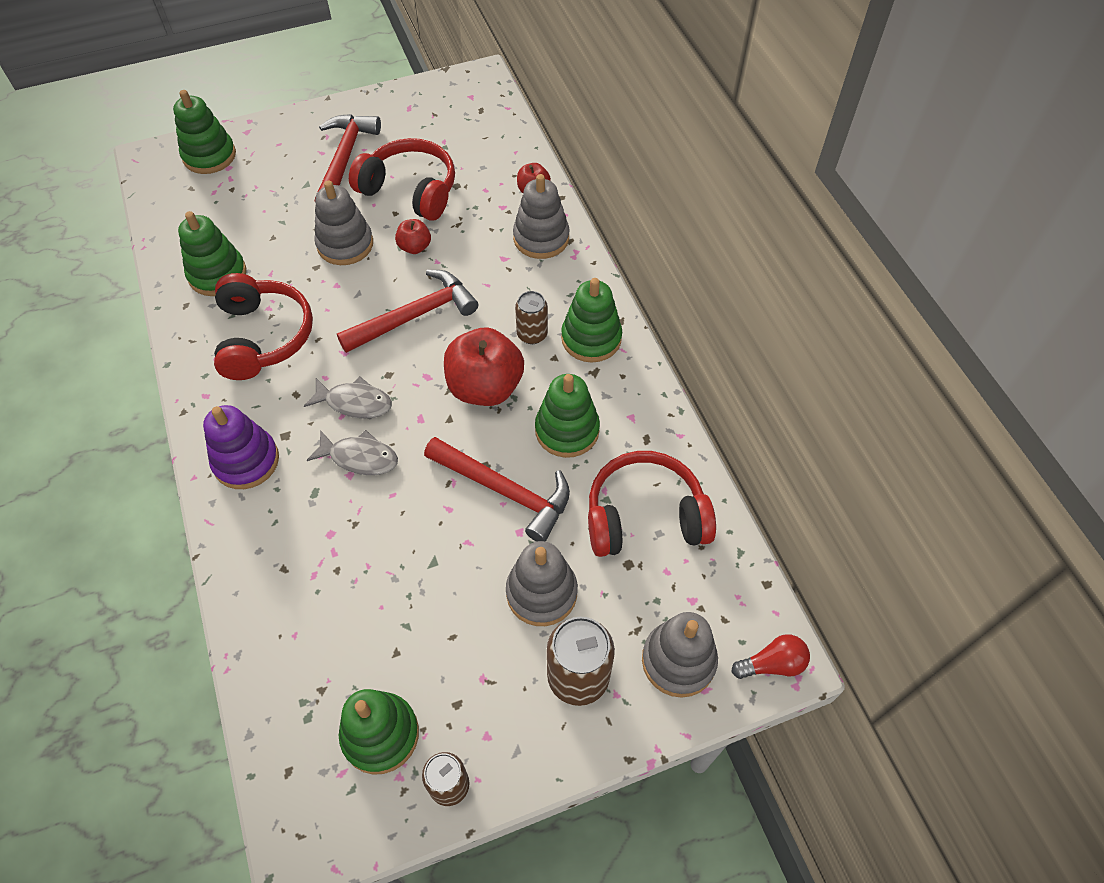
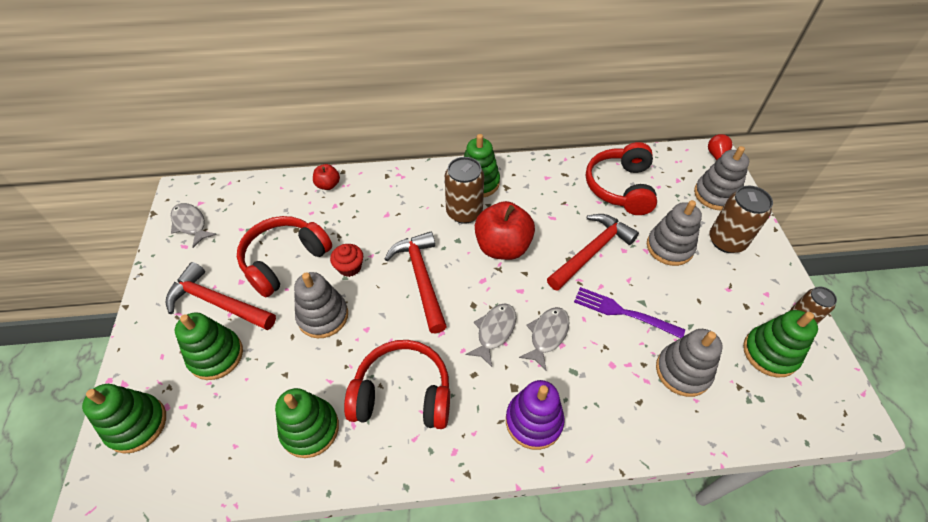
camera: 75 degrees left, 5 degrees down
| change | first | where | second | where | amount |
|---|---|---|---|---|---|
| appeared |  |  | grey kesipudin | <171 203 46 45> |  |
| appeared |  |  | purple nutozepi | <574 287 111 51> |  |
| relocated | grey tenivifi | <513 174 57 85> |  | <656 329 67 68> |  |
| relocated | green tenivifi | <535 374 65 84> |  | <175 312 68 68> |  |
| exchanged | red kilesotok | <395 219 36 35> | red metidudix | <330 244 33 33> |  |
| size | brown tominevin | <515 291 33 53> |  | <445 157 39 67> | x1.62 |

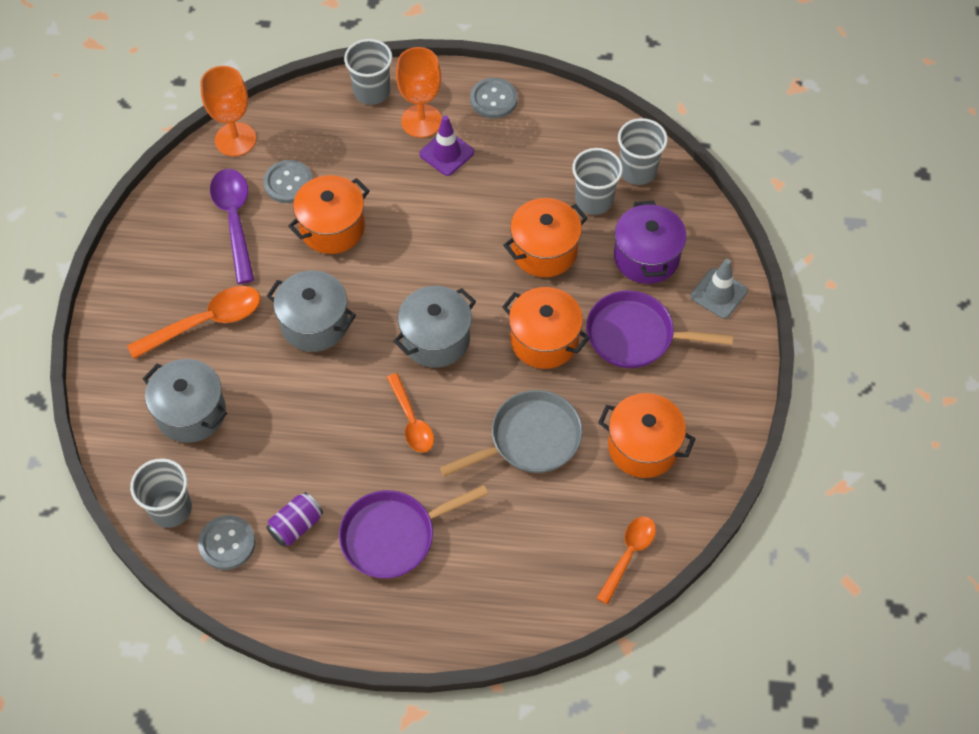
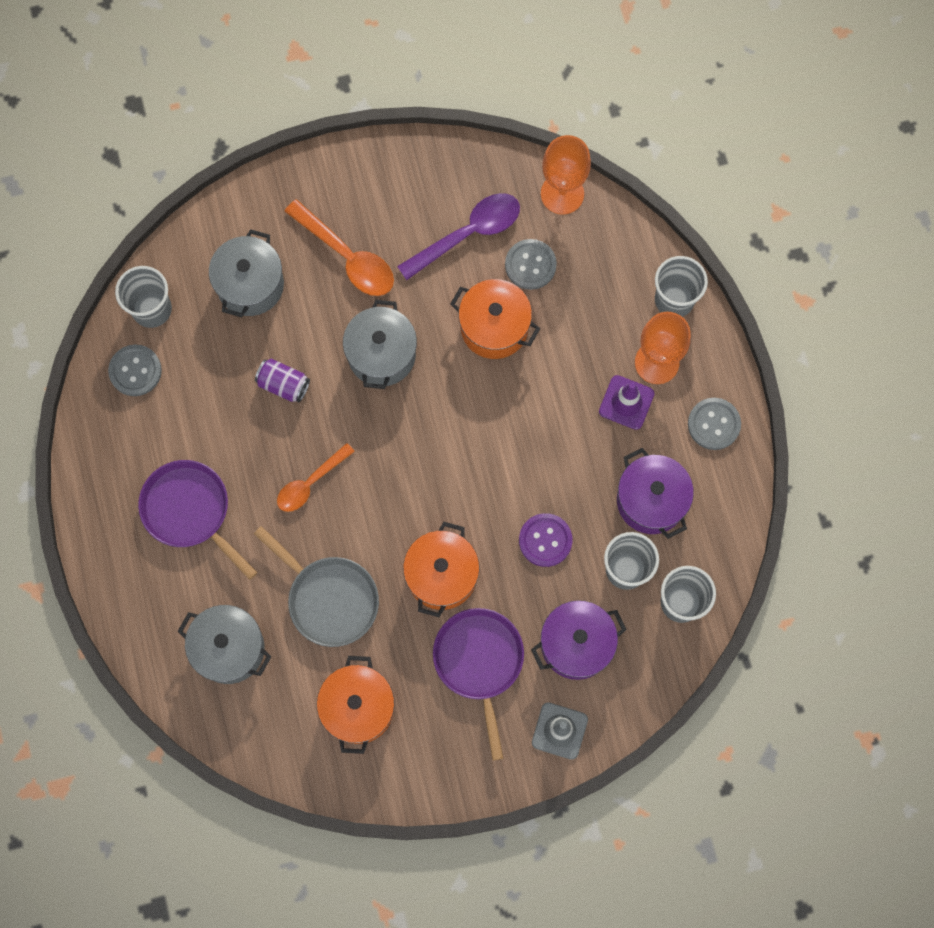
camera: 70 degrees right, 15 degrees up
| change | first | where | second | where | amount |
|---|---|---|---|---|---|
| missing | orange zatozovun | <597 517 59 87> |  |  |  |
| appeared |  |  | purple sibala | <617 448 77 91> |  |
| relocated | purple tominevin | <266 492 57 54> |  | <255 359 55 43> |  |
| relocated | grey sibala | <393 286 83 82> |  | <177 605 95 79> |  |
| exchanged | orange sibala | <503 198 85 79> | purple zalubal | <519 513 53 54> |  |

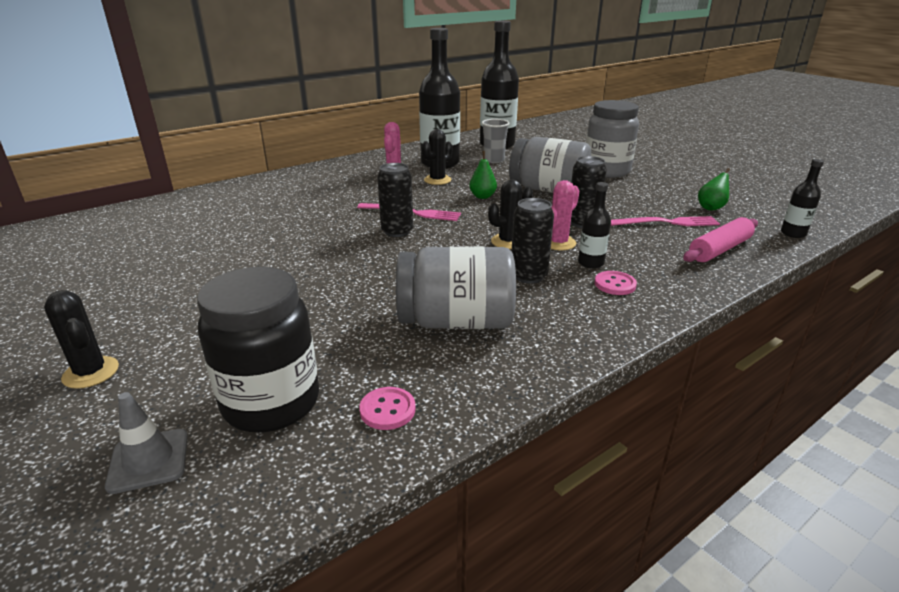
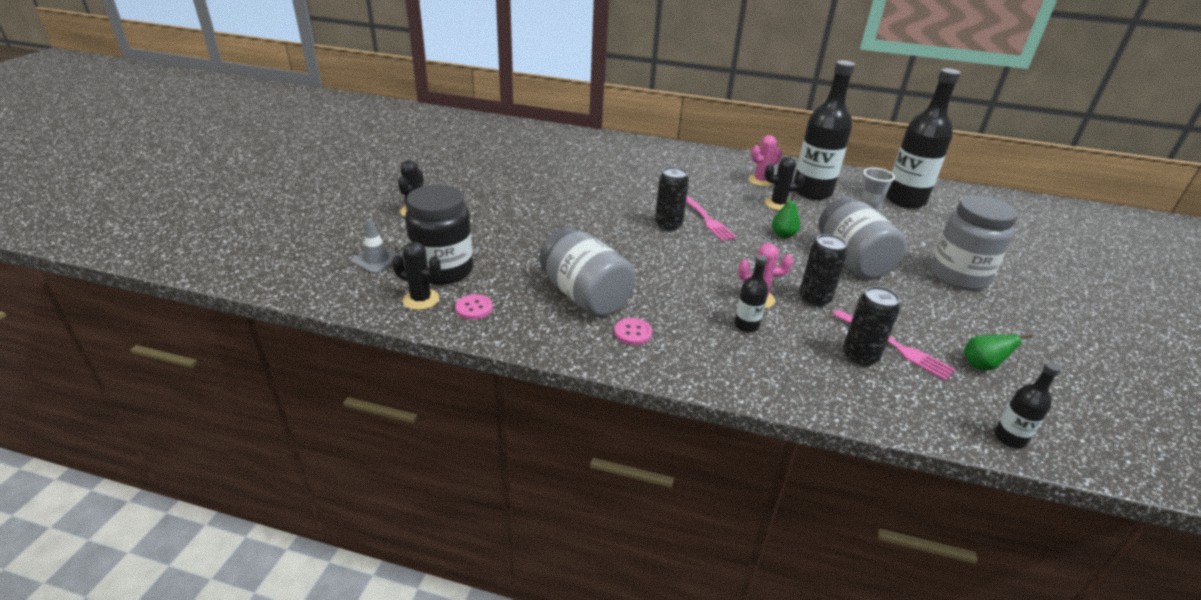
camera: 50 degrees right, 5 degrees up
| change | first | where | second | where | amount |
|---|---|---|---|---|---|
| missing | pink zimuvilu | <683 217 75 45> |  |  |  |
| relocated | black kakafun | <488 179 45 70> |  | <392 242 49 68> |  |
| relocated | black tominevin | <512 198 42 86> |  | <843 286 57 80> |  |
| relocated | pink zalubal | <595 271 42 24> |  | <614 318 38 27> |  |

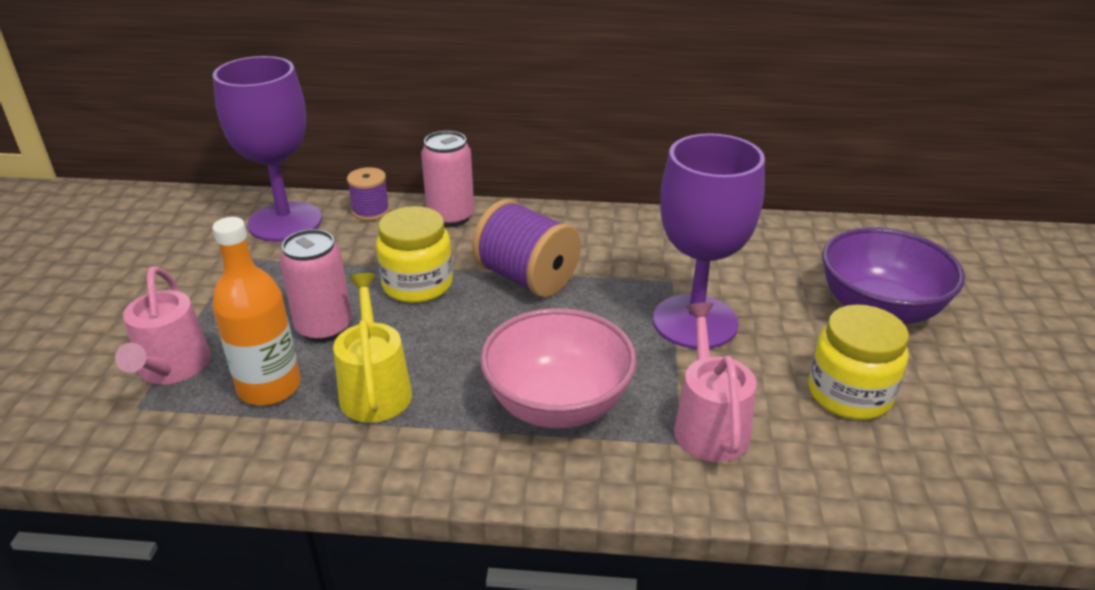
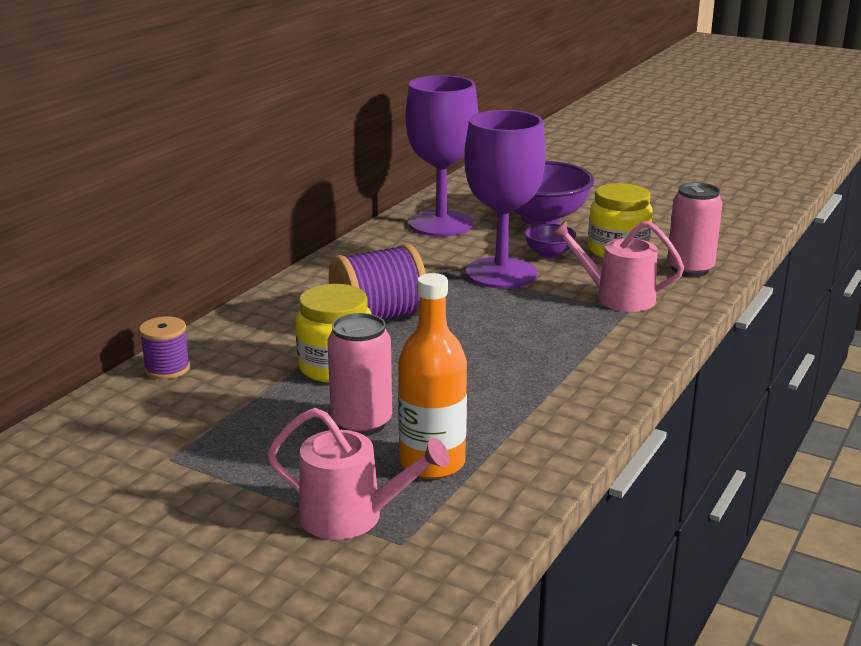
camera: 65 degrees left, 10 degrees down
| change | first | where | second | where | amount |
|---|---|---|---|---|---|
| missing | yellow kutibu | <333 273 79 150> |  |  |  |
| missing | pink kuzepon | <480 308 157 120> |  |  |  |
| appeared |  |  | purple kuzepon | <524 224 52 34> |  |
| relocated | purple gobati | <213 56 109 186> |  | <405 75 73 161> |  |
| relocated | pink tominevin | <421 131 53 96> |  | <667 182 56 95> |  |

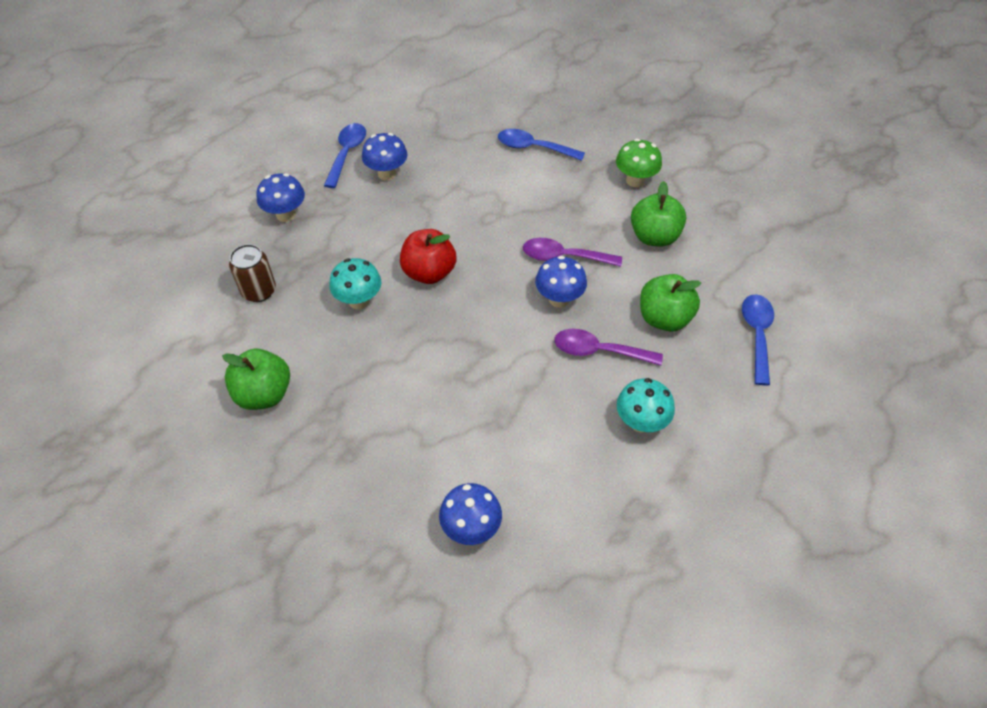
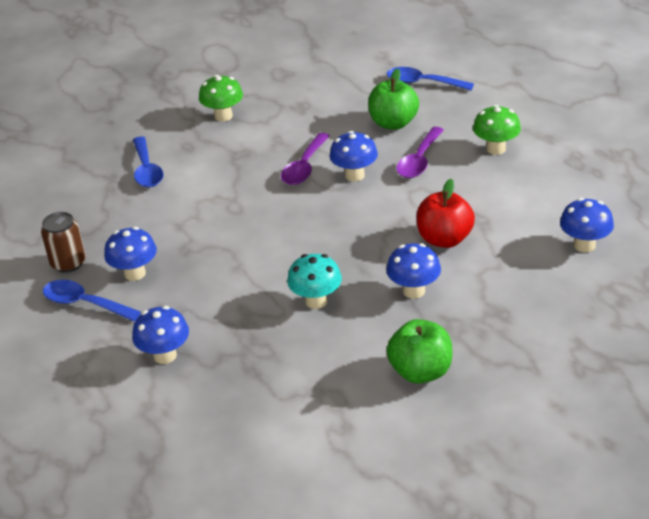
camera: 75 degrees left, 15 degrees down
| change | first | where | second | where | amount |
|---|---|---|---|---|---|
| missing | green kilesotok | <631 181 55 65> |  |  |  |
| appeared |  |  | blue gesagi | <386 243 55 56> |  |
| relocated | brown tominevin | <229 244 47 58> |  | <41 212 45 61> |  |
| relocated | red kilesotok | <400 229 57 55> |  | <417 179 58 69> |  |
| colour | turquoise gesagi | <617 378 58 55> | green gesagi | <473 105 48 50> |  |
| spun | blue zatozovun | <498 129 87 32> |  | <133 136 31 51> | 45 degrees counterclockwise |

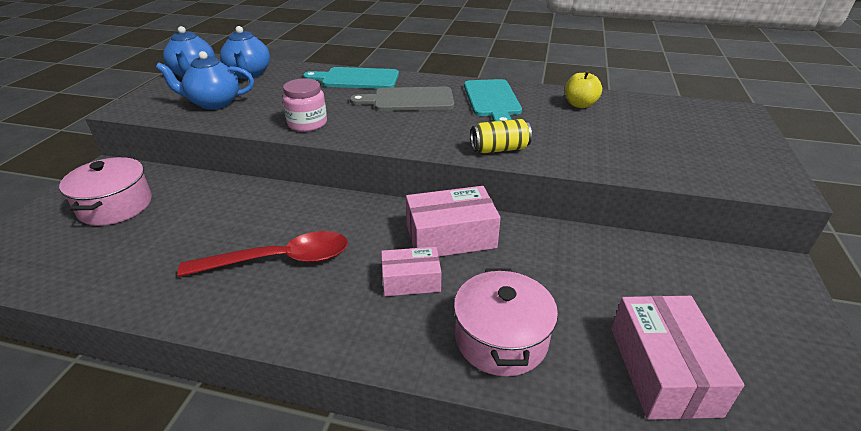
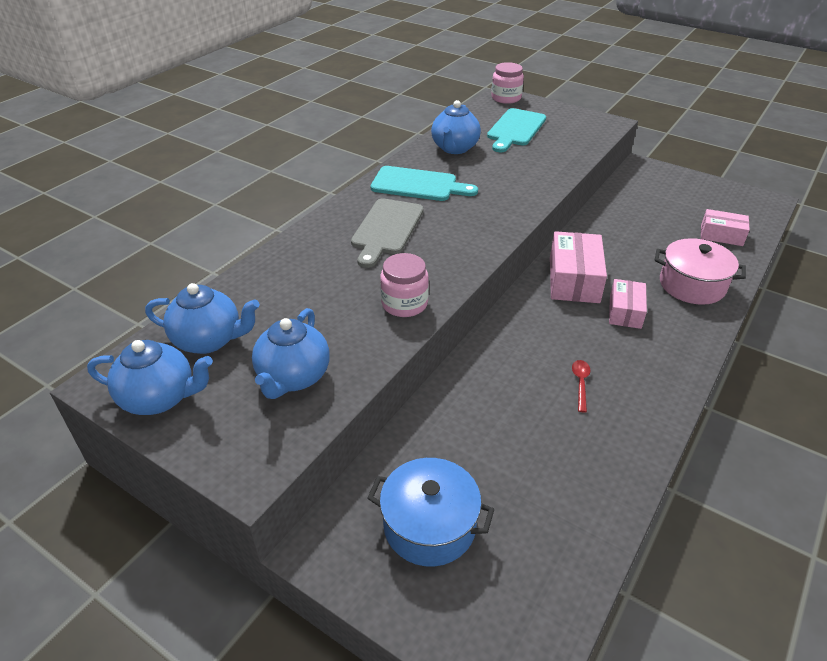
camera: 70 degrees left, 5 degrees up
| change | first | where | second | where | amount |
|---|---|---|---|---|---|
| missing | yellow tominevin | <471 119 61 34> |  |  |  |
| appeared |  |  | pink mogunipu | <491 62 33 42> |  |
| relocated | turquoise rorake | <303 67 96 22> |  | <487 108 59 44> |  |
| exchanged | yellow kilesotok | <565 70 37 38> | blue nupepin | <431 100 50 54> |  |
| colour | pink sibala | <59 157 93 69> | blue sibala | <367 458 127 109> |  |
| size | red zatozovun | <177 231 171 46> |  | <572 360 18 52> | x0.43 |
| size | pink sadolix | <612 296 132 124> |  | <701 209 49 37> | x0.63 |

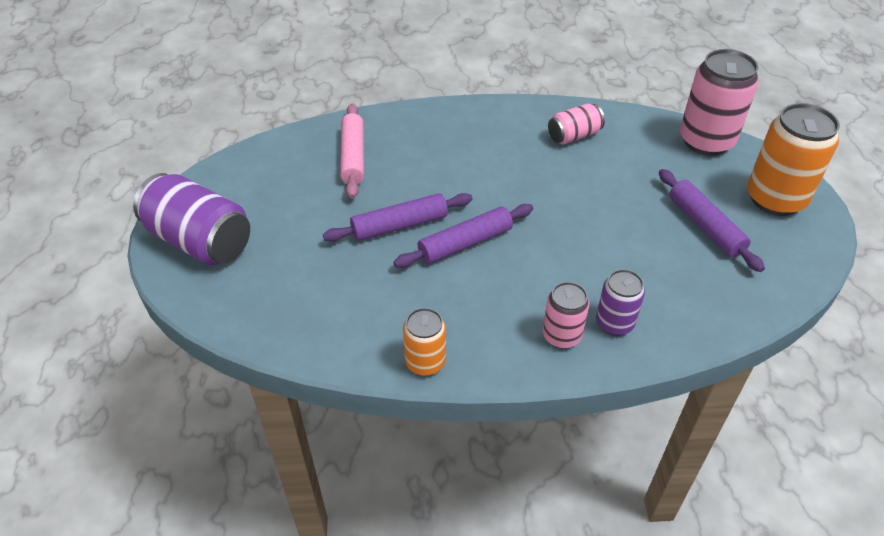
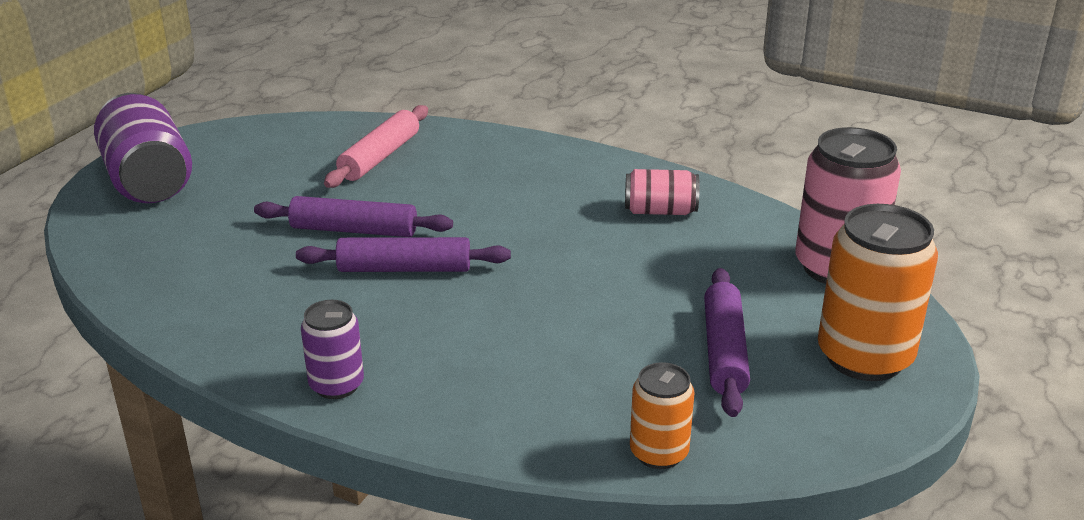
camera: 30 degrees right, 15 degrees down
| change | first | where | second | where | amount |
|---|---|---|---|---|---|
| missing | pink tominevin | <543 282 46 67> |  |  |  |
| relocated | orange tominevin | <403 308 43 68> |  | <630 362 65 107> |  |
| relocated | purple tominevin | <596 269 49 67> |  | <301 300 63 99> |  |

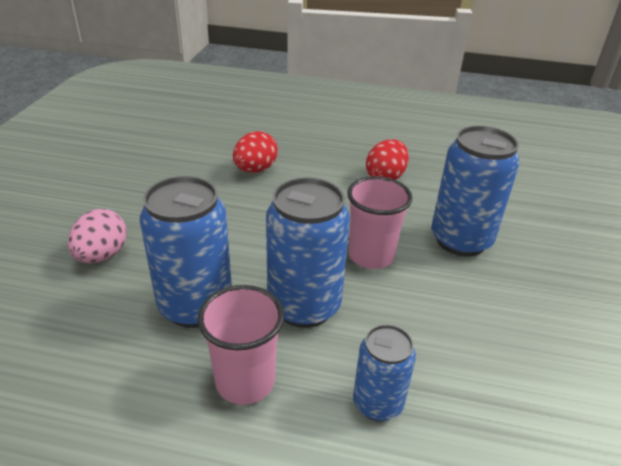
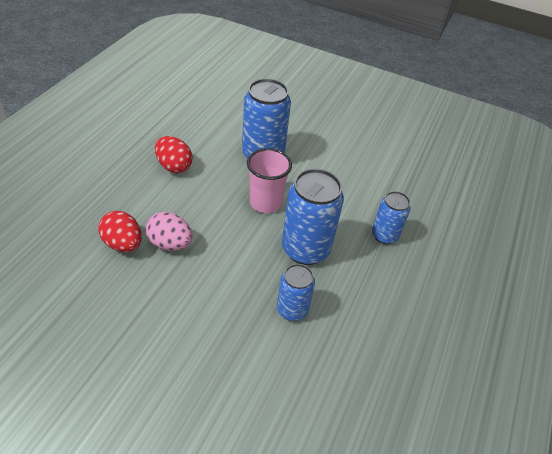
camera: 80 degrees left, 10 degrees up
| change | first | where | second | where | amount |
|---|---|---|---|---|---|
| missing | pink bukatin | <197 285 87 120> |  |  |  |
| relocated | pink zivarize | <68 209 59 54> |  | <146 212 47 39> |  |
| size | blue tominevin | <140 176 92 152> |  | <277 264 38 57> | x0.59 |

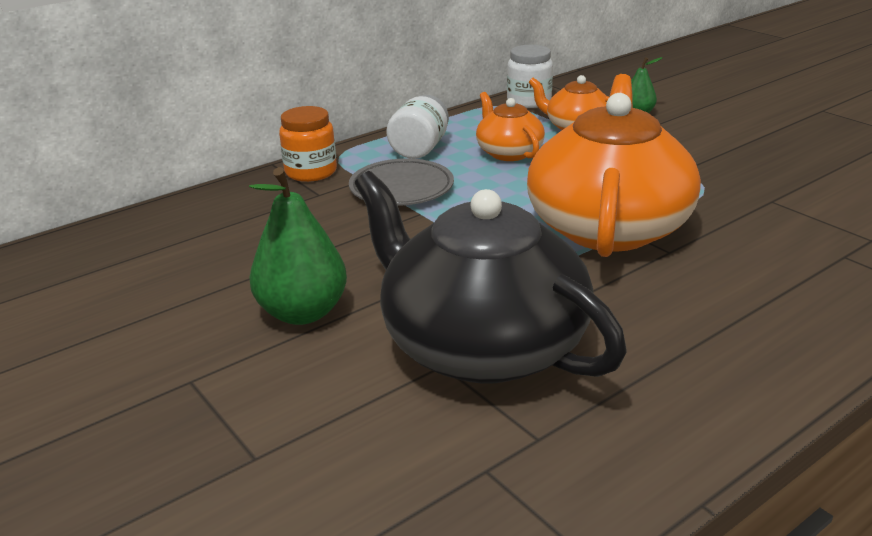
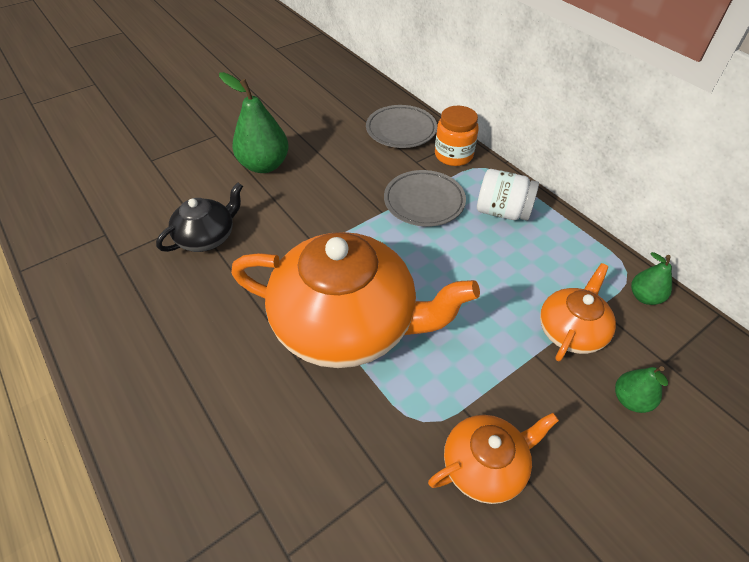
camera: 90 degrees right, 20 degrees up
| change | first | where | second | where | amount |
|---|---|---|---|---|---|
| appeared |  |  | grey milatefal | <366 105 71 43> |  |
| relocated | orange nupepin | <476 92 69 69> |  | <428 413 131 91> |  |
| exchanged | white mogunipu | <507 45 46 63> | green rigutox | <631 252 41 53> |  |
| size | black nupepin | <355 171 272 213> |  | <156 183 87 69> | x0.49 |

